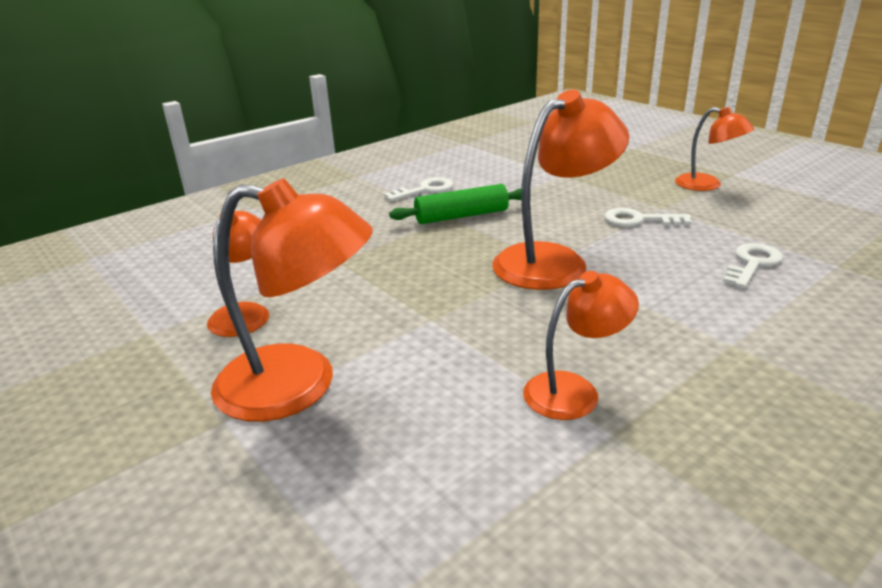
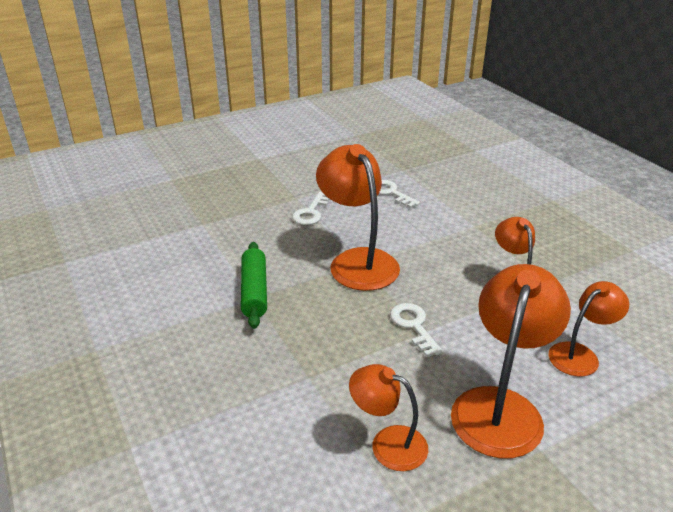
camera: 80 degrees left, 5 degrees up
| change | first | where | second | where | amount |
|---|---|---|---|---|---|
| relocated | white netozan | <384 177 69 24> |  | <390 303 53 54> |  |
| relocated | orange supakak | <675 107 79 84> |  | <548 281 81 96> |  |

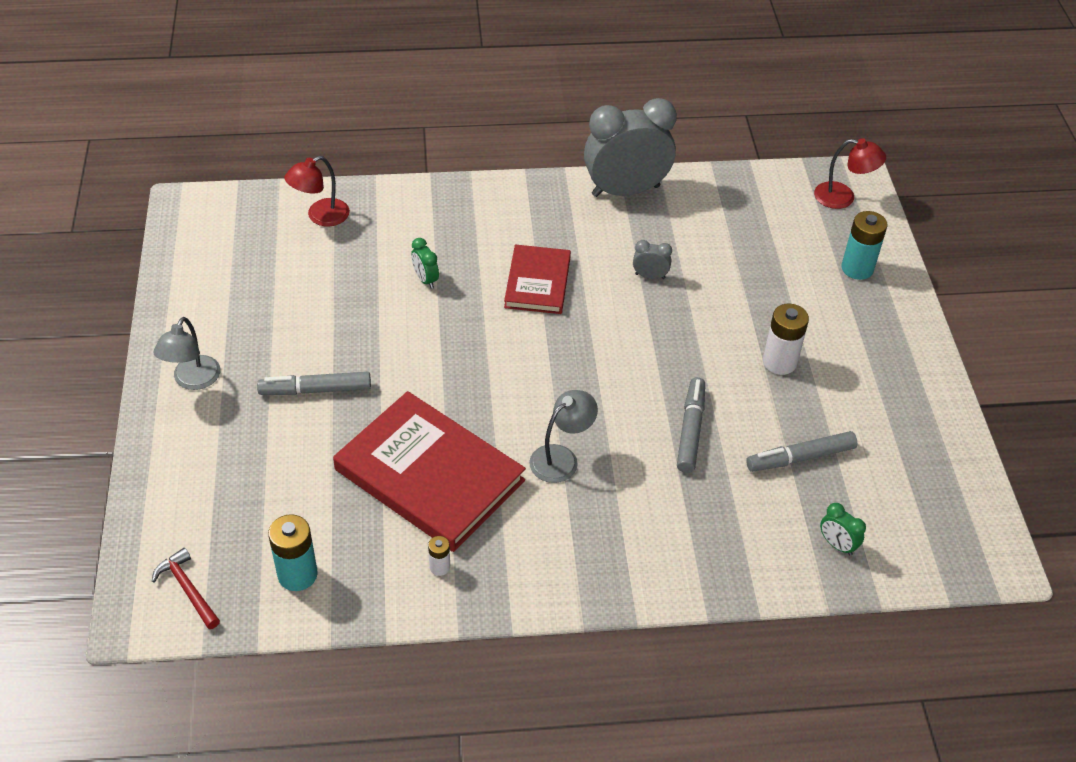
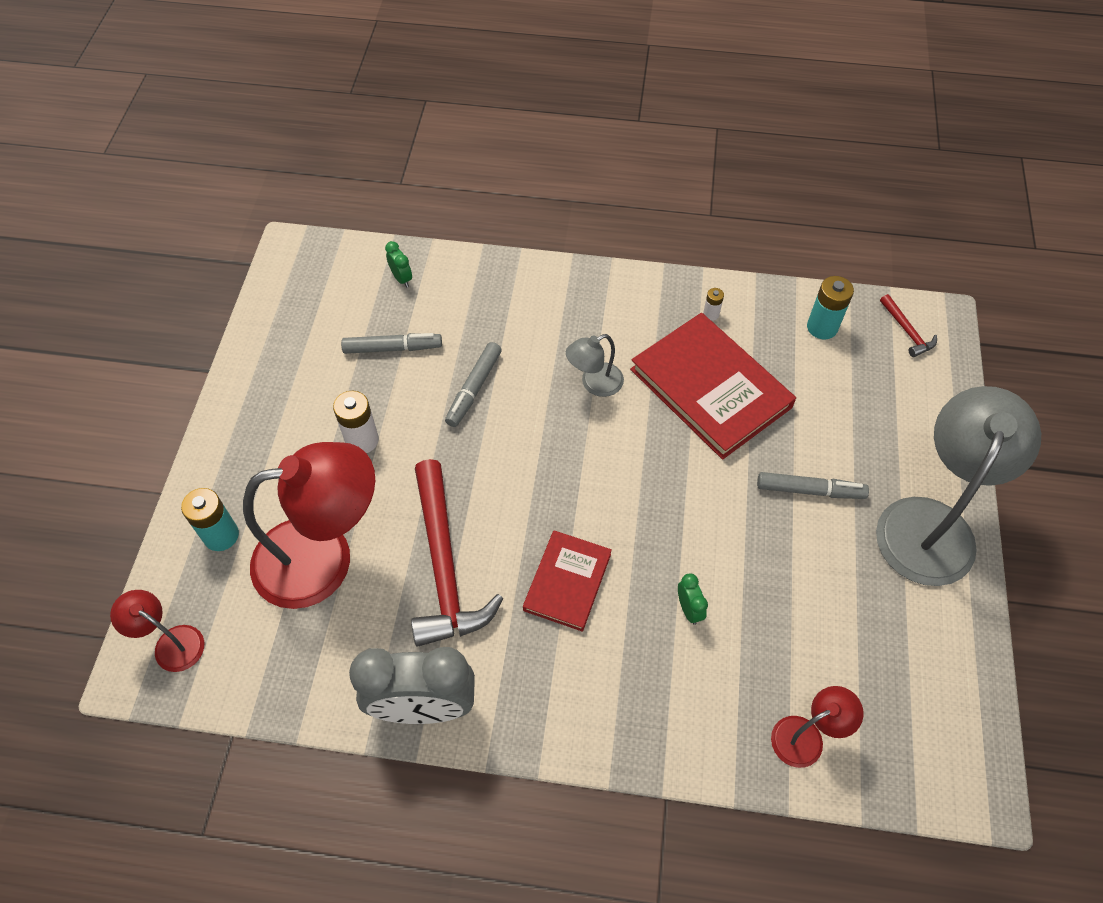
camera: 165 degrees left, 10 degrees up
| change | first | where | second | where | amount |
|---|---|---|---|---|---|
| appeared |  |  | red supakak | <243 442 132 167> |  |
| exchanged | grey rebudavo | <633 240 39 39> | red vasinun | <411 459 92 188> |  |
| size | grey supakak | <153 317 67 73> |  | <876 386 165 200> | x2.13 |

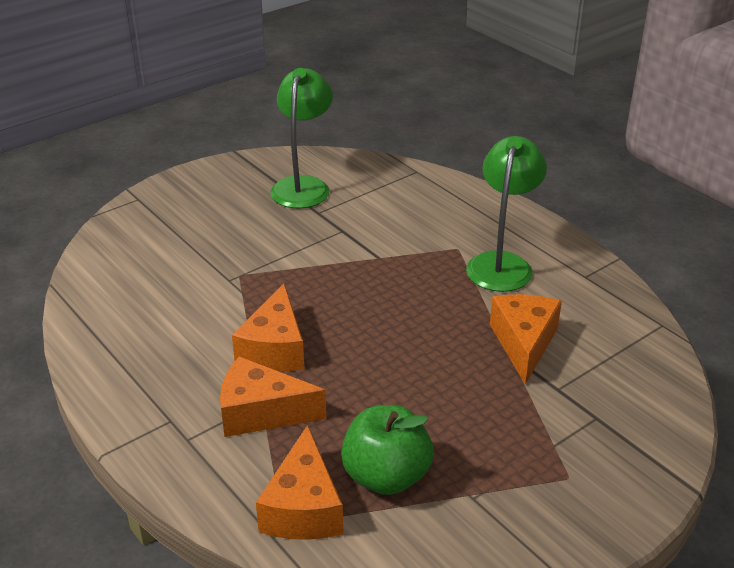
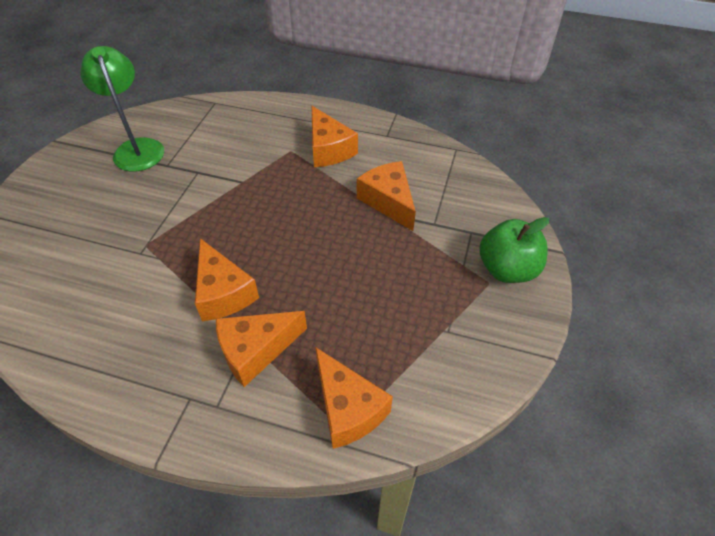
camera: 35 degrees left, 15 degrees up
| change | first | where | second | where | amount |
|---|---|---|---|---|---|
| relocated | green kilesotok | <341 405 93 90> |  | <480 217 69 66> |  |
| exchanged | green supakak | <466 136 81 156> | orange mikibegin | <312 106 46 61> |  |

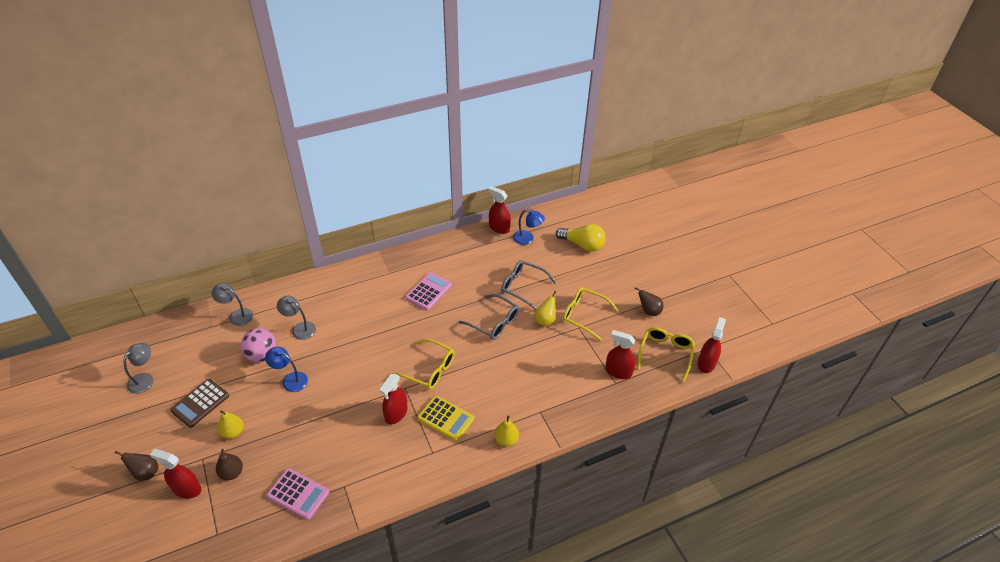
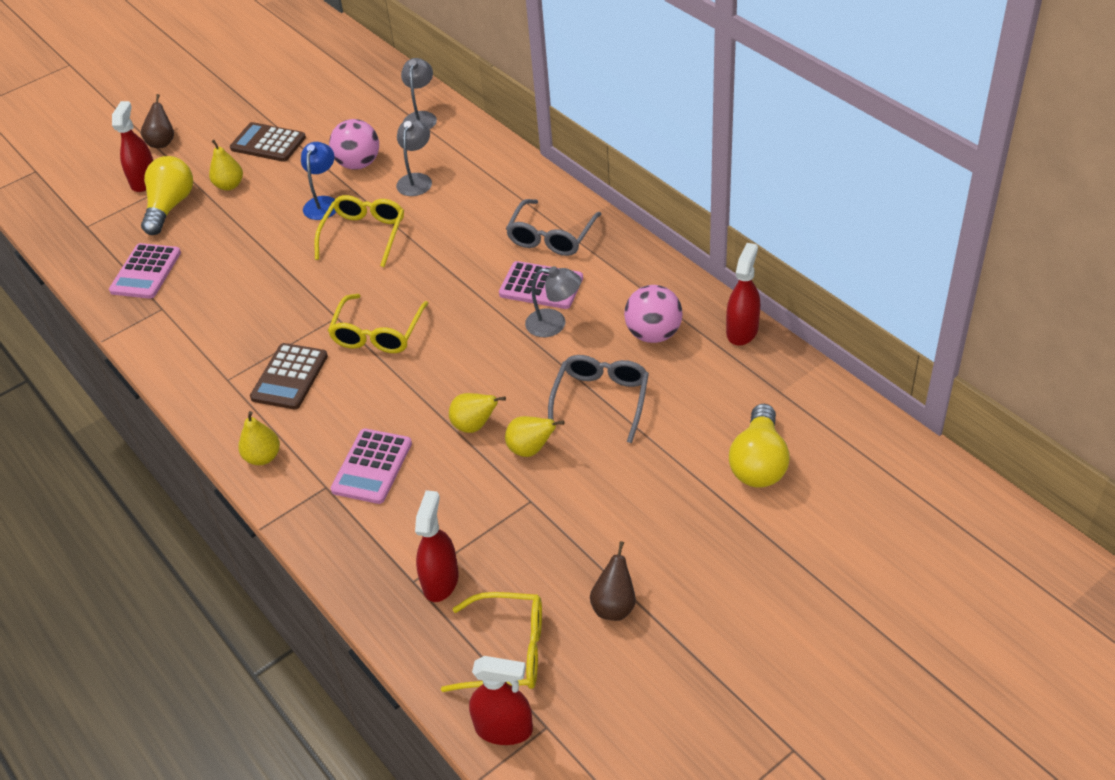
camera: 80 degrees right, 0 degrees up
| change | first | where | second | where | amount |
|---|---|---|---|---|---|
| missing | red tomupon | <379 374 29 50> |  |  |  |
| missing | blue supakak | <513 209 32 36> |  |  |  |
| appeared |  |  | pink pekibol | <331 429 81 75> |  |
| appeared |  |  | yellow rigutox | <449 393 57 40> |  |
| appeared |  |  | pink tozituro | <624 285 59 58> |  |
| relocated | grey supakak | <123 343 31 51> |  | <525 266 56 71> |  |
| relocated | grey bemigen | <459 294 60 46> |  | <506 199 95 57> |  |
| relocated | yellow bemigen | <562 287 56 54> |  | <314 195 90 72> |  |
| exchanged | brown rigutox | <216 449 27 31> | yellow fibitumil | <141 156 52 79> |  |
| colour | yellow pekibol | <417 395 57 46> | brown pekibol | <250 343 78 66> |  |

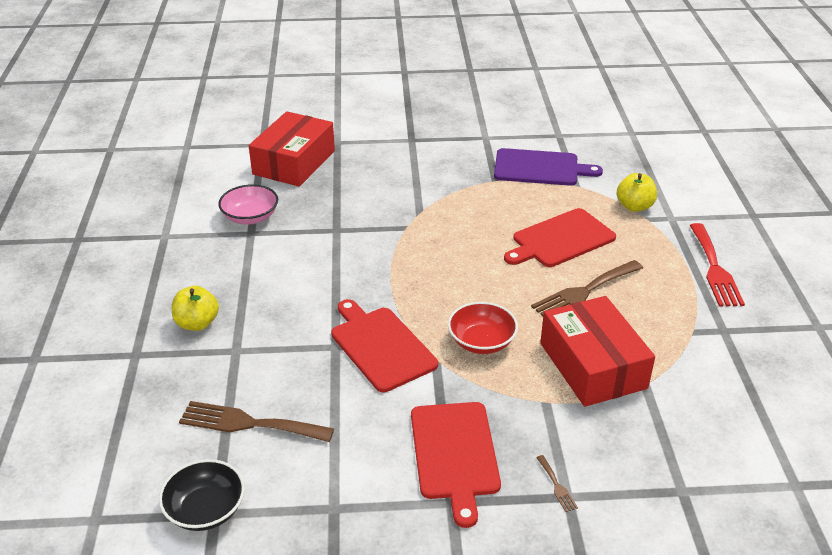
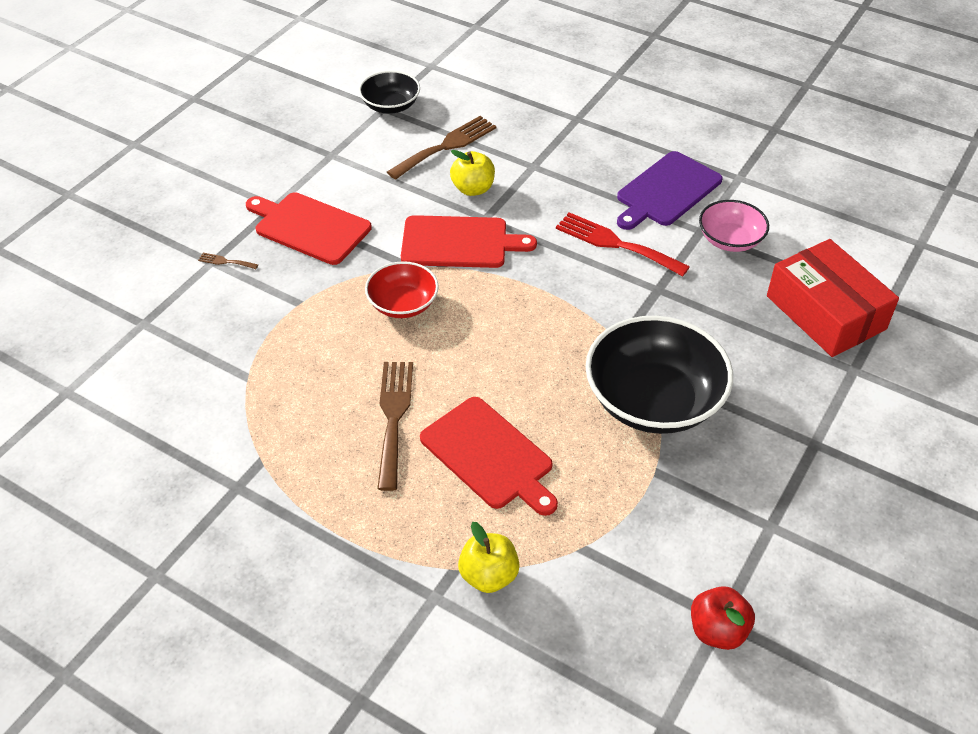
camera: 125 degrees right, 10 degrees up
| change | first | where | second | where | amount |
|---|---|---|---|---|---|
| missing | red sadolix | <540 296 115 111> |  |  |  |
| appeared |  |  | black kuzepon | <585 316 148 118> |  |
| appeared |  |  | red kilesotok | <691 586 64 64> |  |
| relocated | yellow kilesotok | <172 286 47 45> |  | <450 150 45 46> |  |
| relocated | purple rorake | <494 148 109 38> |  | <617 151 105 79> |  |
| relocated | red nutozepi | <690 223 55 84> |  | <556 212 134 64> |  |
| spun | red rorake | <504 208 112 59> |  | <420 397 138 119> | 135 degrees clockwise |

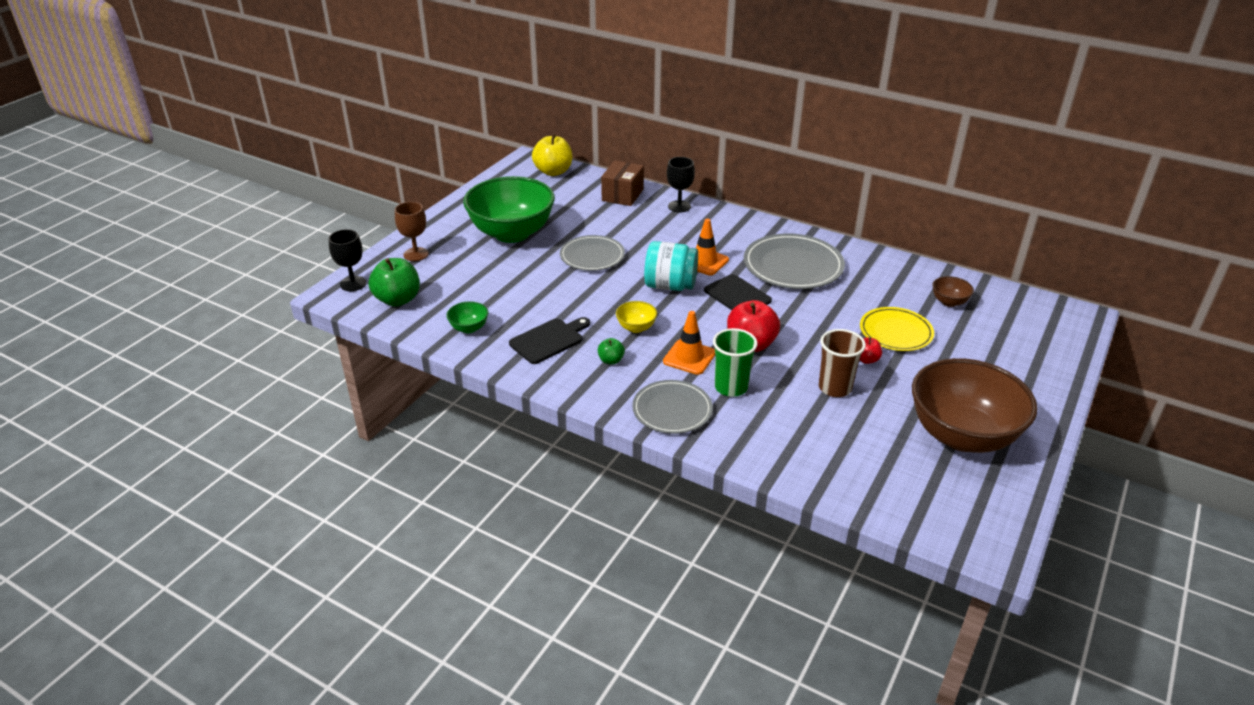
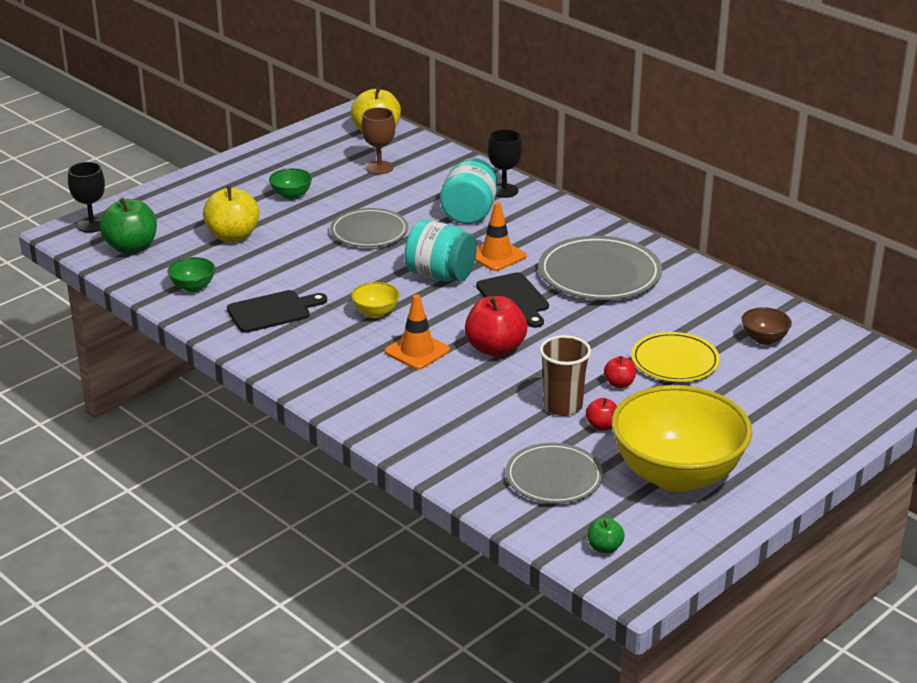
camera: 15 degrees right, 5 degrees down
| change | first | where | second | where | amount |
|---|---|---|---|---|---|
| missing | brown sadolix | <601 161 43 45> |  |  |  |
| missing | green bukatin | <713 328 45 69> |  |  |  |
| appeared |  |  | yellow kilesotok | <203 186 56 56> |  |
| appeared |  |  | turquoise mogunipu | <440 158 57 66> |  |
| appeared |  |  | red kilesotok | <586 398 31 33> |  |
| relocated | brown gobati | <395 202 34 59> |  | <361 107 34 67> |  |
| relocated | green kilesotok | <598 338 27 26> |  | <588 517 37 37> |  |
| relocated | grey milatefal | <632 380 81 54> |  | <506 443 97 60> |  |
| colour | brown kuzepon | <912 358 126 95> | yellow kuzepon | <611 385 141 107> |  |
| size | green kuzepon | <463 176 92 67> |  | <269 168 43 32> | x0.40 |

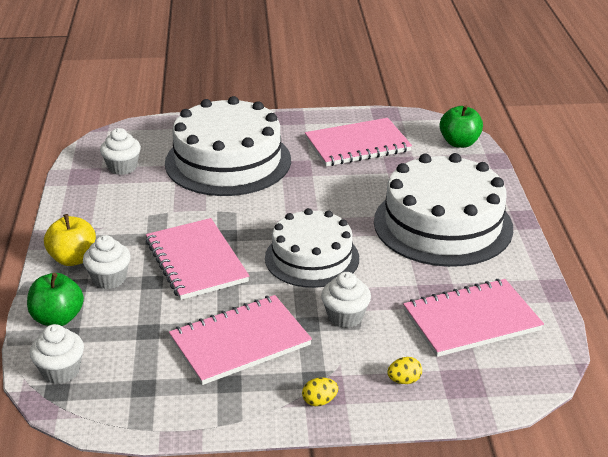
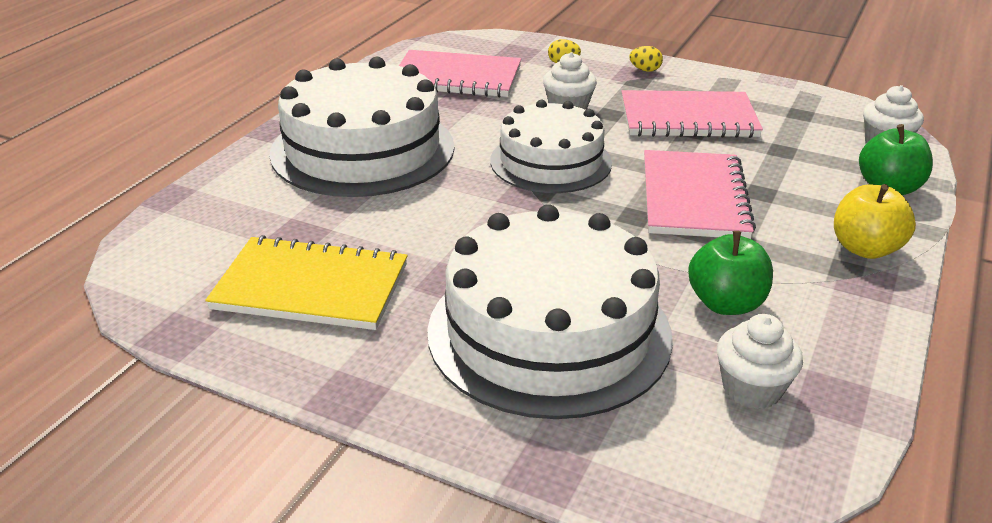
camera: 150 degrees left, 0 degrees up
| change | first | where | second | where | amount |
|---|---|---|---|---|---|
| missing | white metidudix | <83 235 48 54> |  |  |  |
| relocated | green kilesotok | <440 105 43 43> |  | <688 231 85 84> |  |
| colour | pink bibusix | <305 118 107 48> | yellow bibusix | <205 235 202 95> |  |

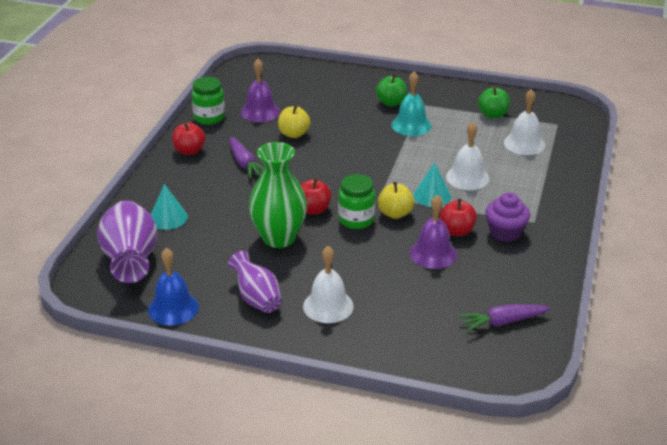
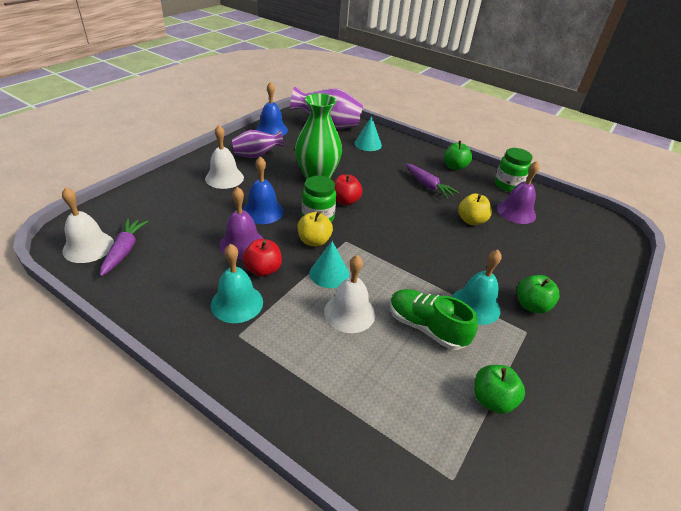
camera: 105 degrees right, 5 degrees up
| change | first | where | second | where | amount |
|---|---|---|---|---|---|
| appeared |  |  | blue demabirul | <243 156 41 68> |  |
| appeared |  |  | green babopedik | <390 289 88 61> |  |
| relocated | white demabirul | <504 89 41 66> |  | <62 187 52 76> |  |
| exchanged | purple metidudix | <485 192 45 50> | turquoise demabirul | <211 244 52 79> |  |
| colour | red kilesotok | <172 122 33 33> | green kilesotok | <444 141 28 29> |  |
| spun | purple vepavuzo | <230 137 34 41> |  | <406 164 53 34> | 120 degrees counterclockwise |

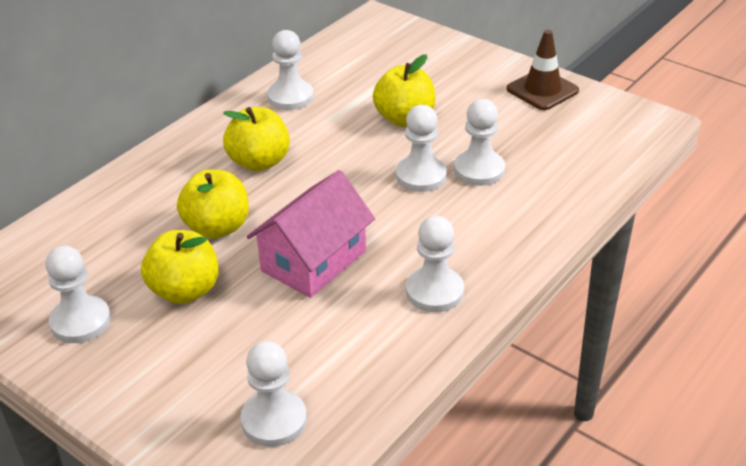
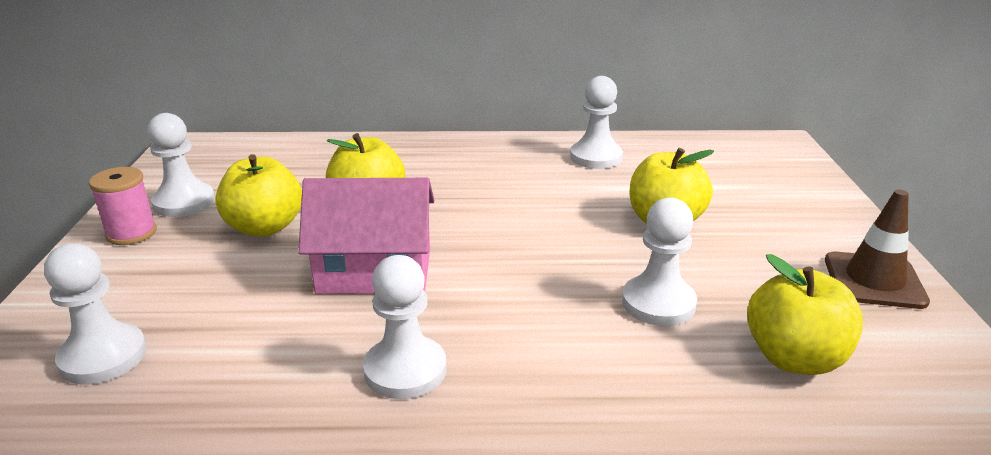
camera: 50 degrees right, 10 degrees down
| change | first | where | second | where | amount |
|---|---|---|---|---|---|
| missing | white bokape | <396 105 51 87> |  |  |  |
| appeared |  |  | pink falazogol | <89 167 68 78> |  |
| relocated | yellow kilesotok | <223 107 67 65> |  | <747 254 116 121> |  |

